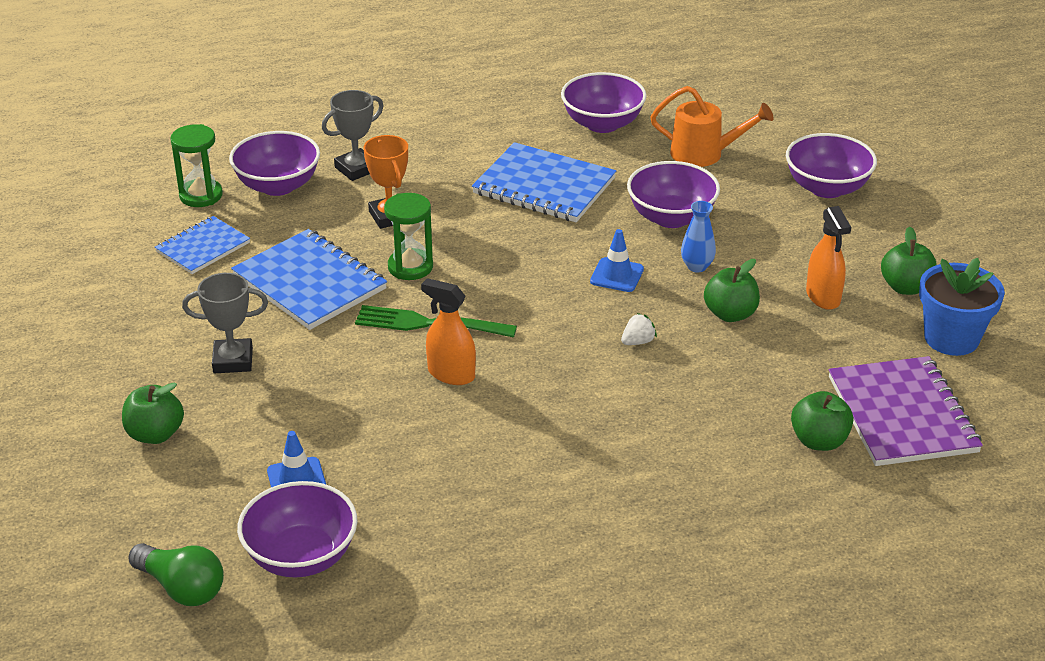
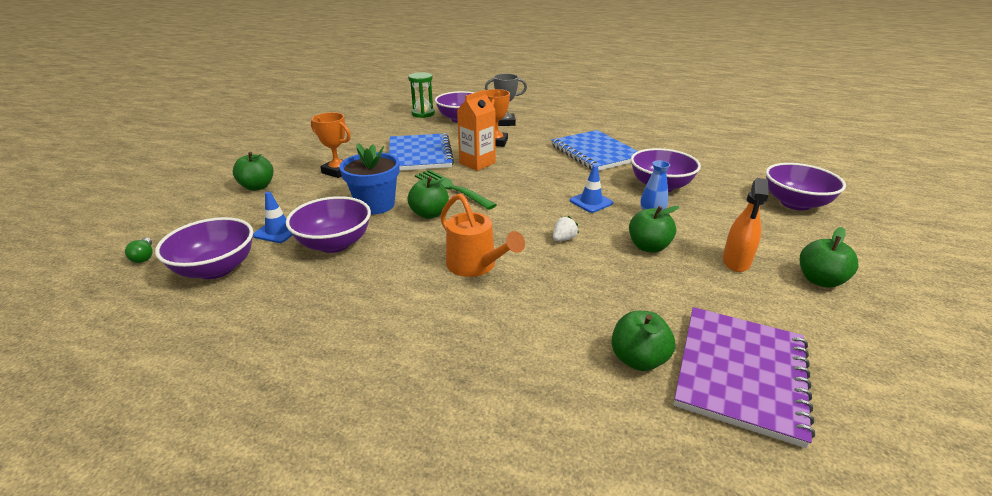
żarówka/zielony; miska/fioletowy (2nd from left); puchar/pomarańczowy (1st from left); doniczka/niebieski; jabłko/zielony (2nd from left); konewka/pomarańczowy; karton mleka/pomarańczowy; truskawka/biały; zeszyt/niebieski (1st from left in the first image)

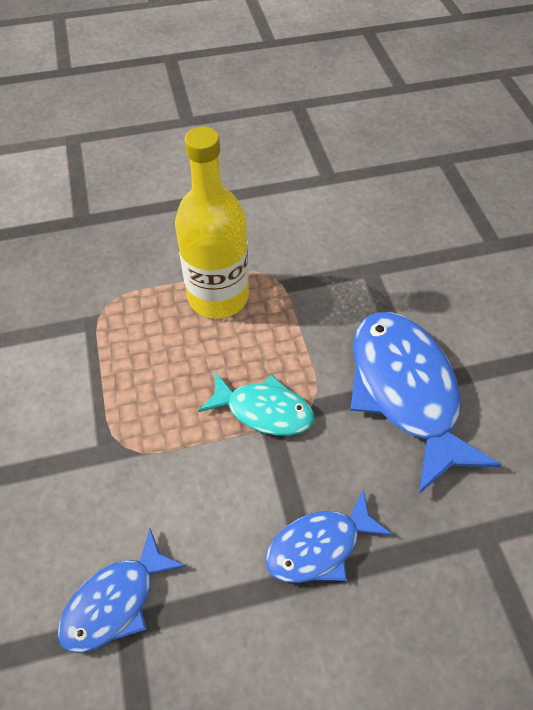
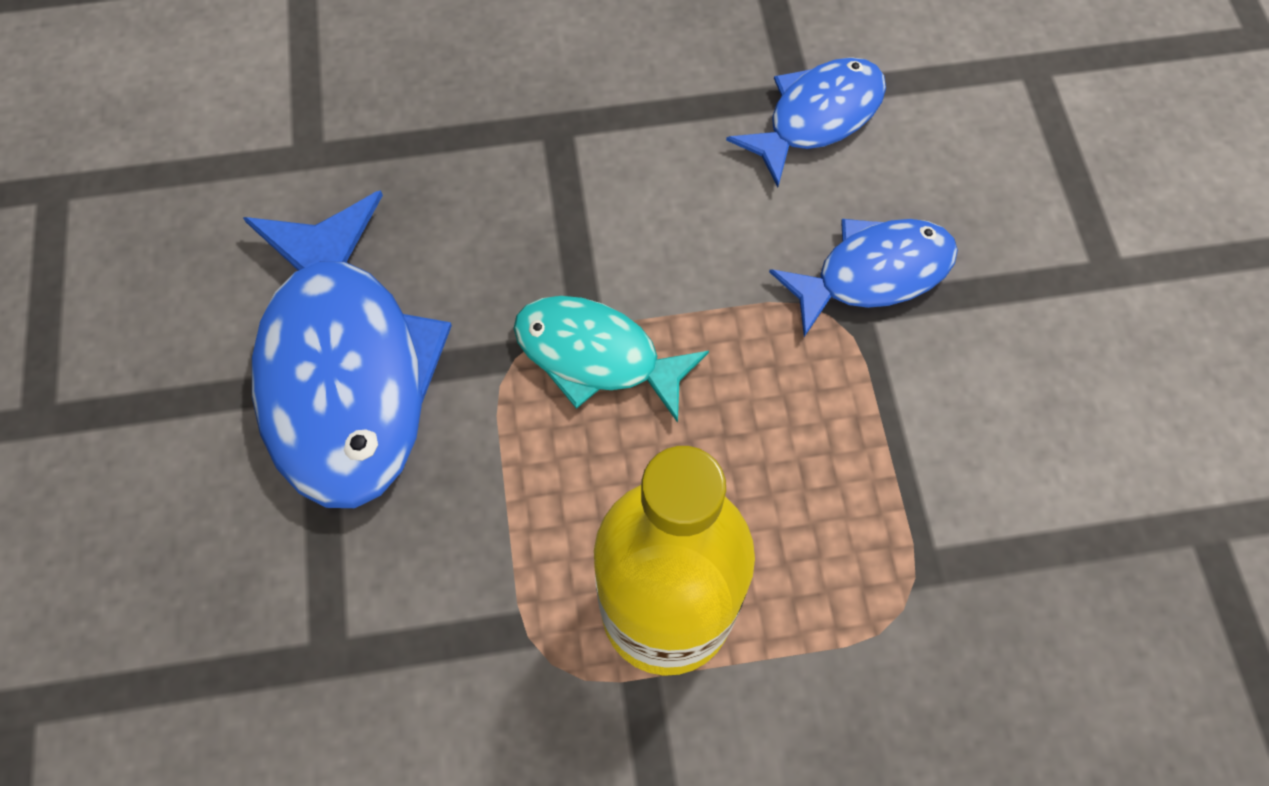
ryba/niebieski (3rd from left)

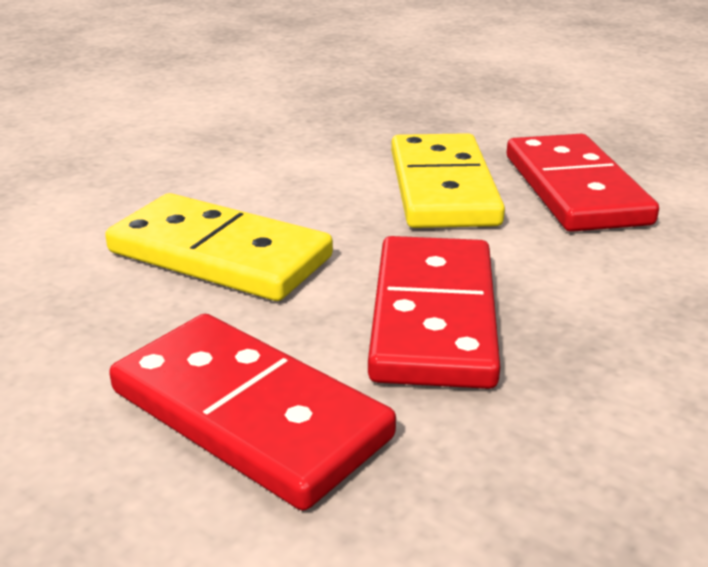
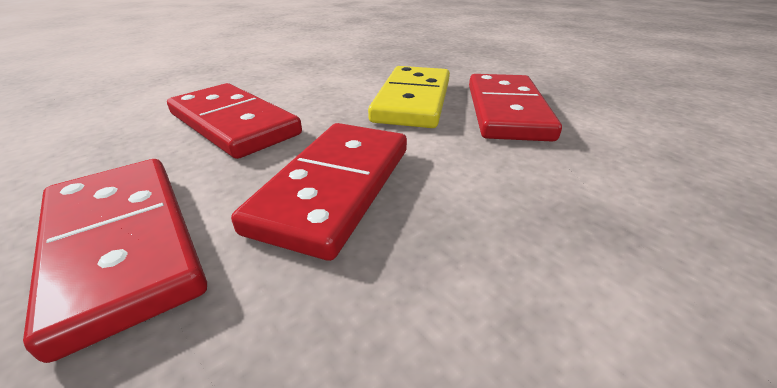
kostka domina/czerwony (2nd from left)

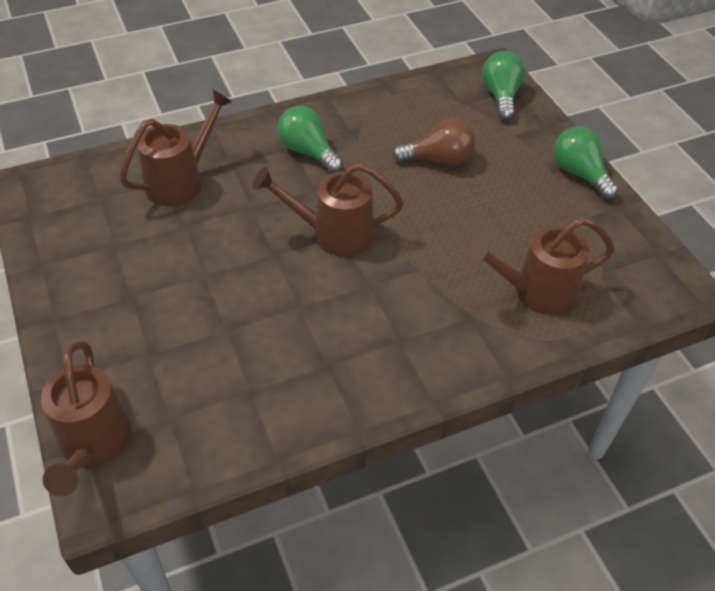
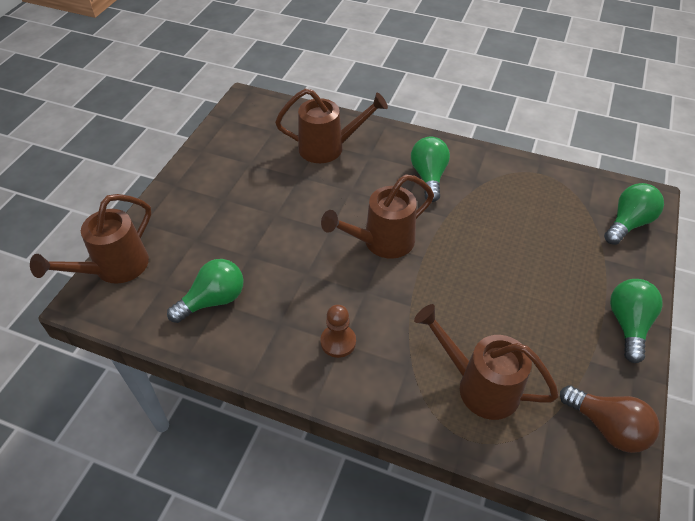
żarówka/zielony (1st from left); pionek/brązowy; konewka/brązowy (3rd from left); żarówka/brązowy

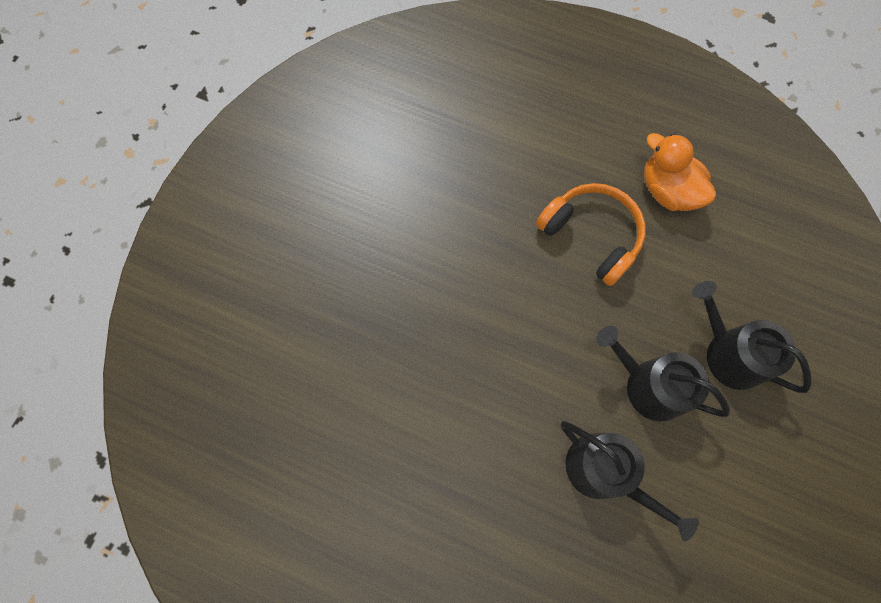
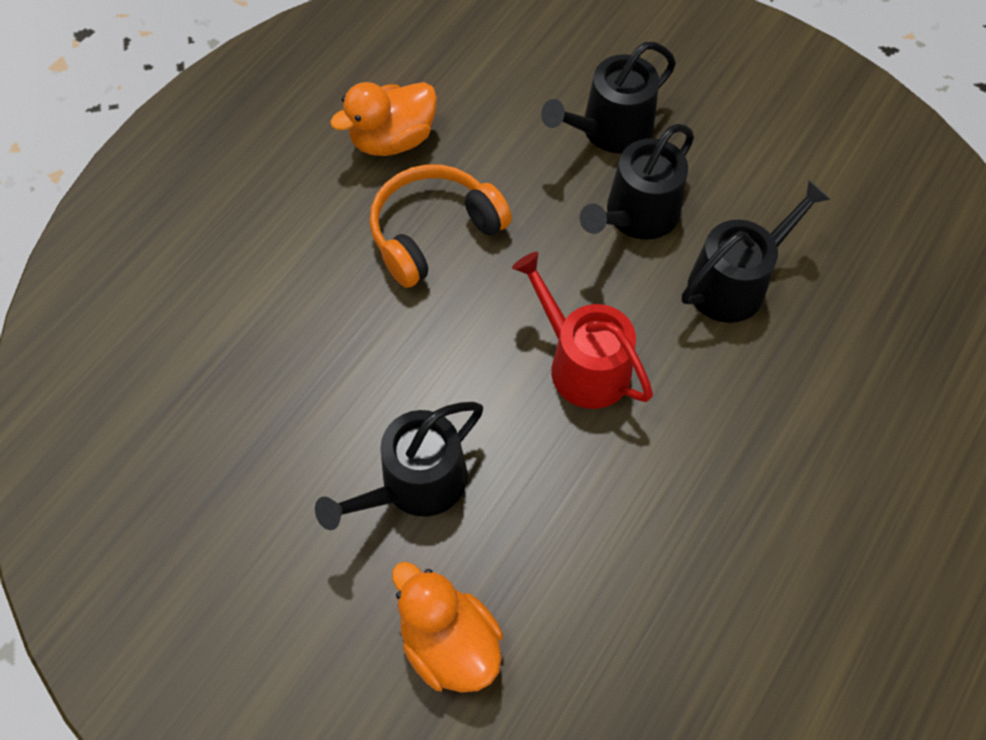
konewka/czarny (1st from left); kaczka/pomarańczowy (2nd from left); konewka/czerwony

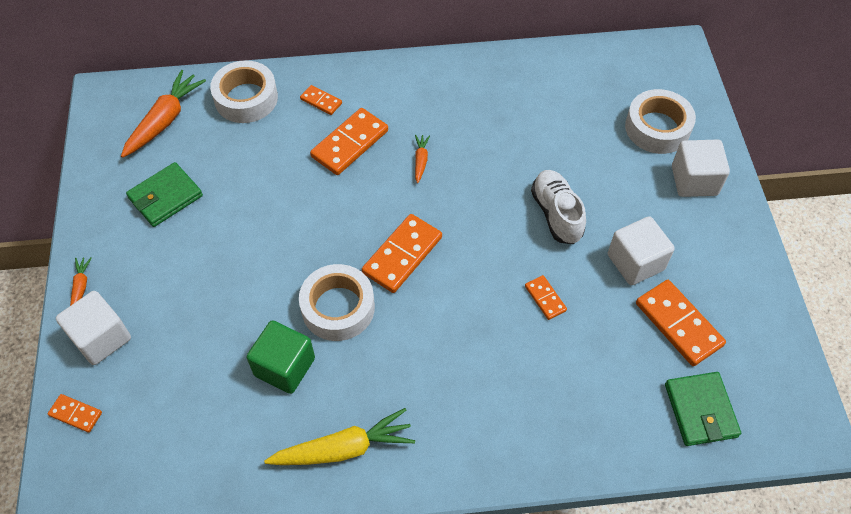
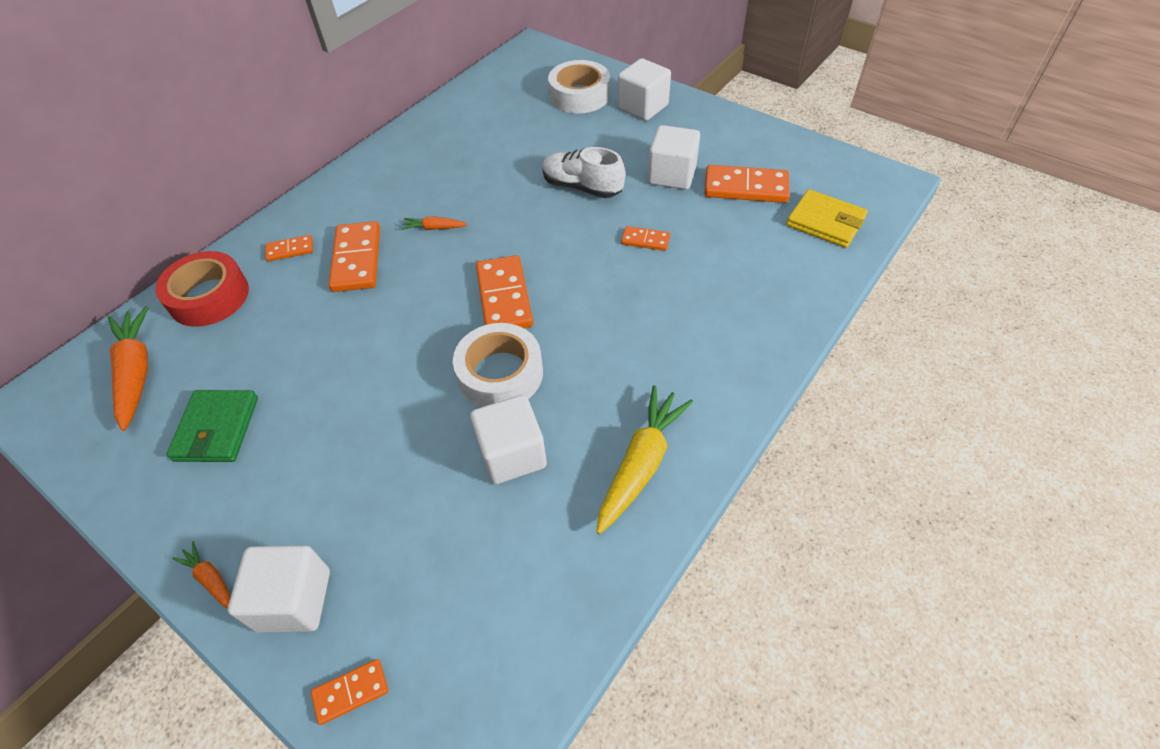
taśma klejąca/czerwony; marchewka/pomarańczowy (3rd from left); sześcian/biały (2nd from left); portfel/żółty

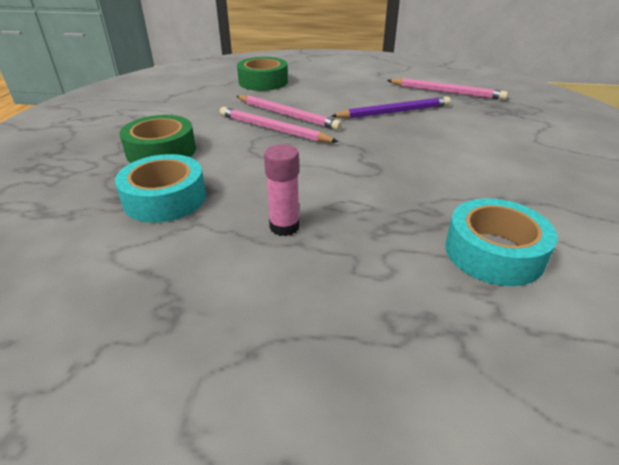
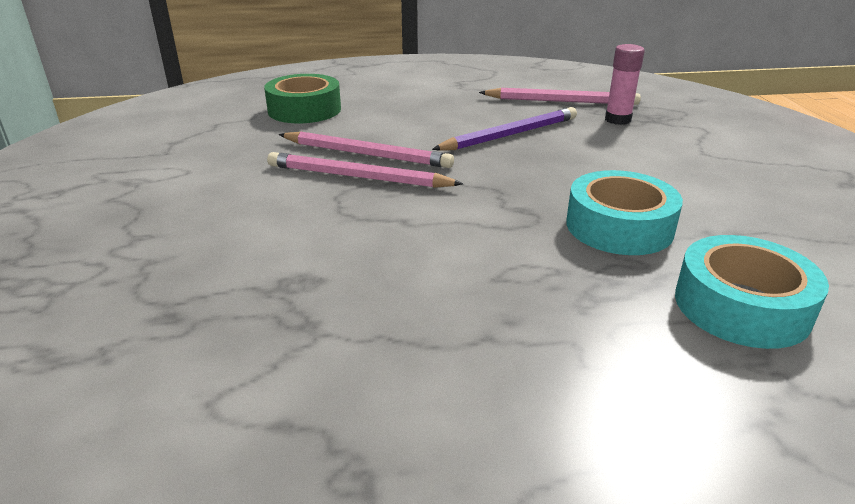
taśma klejąca/turkusowy (1st from left); klej w sztyfcie/różowy; taśma klejąca/zielony (1st from left in the first image)

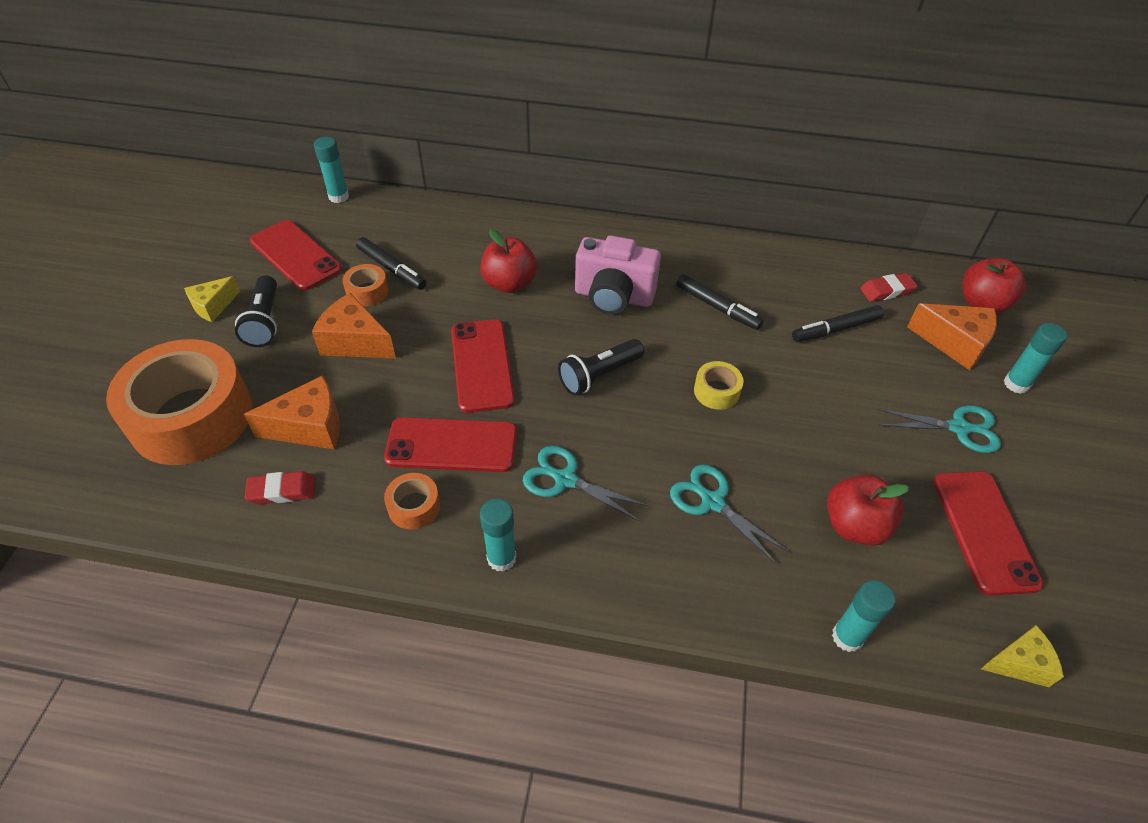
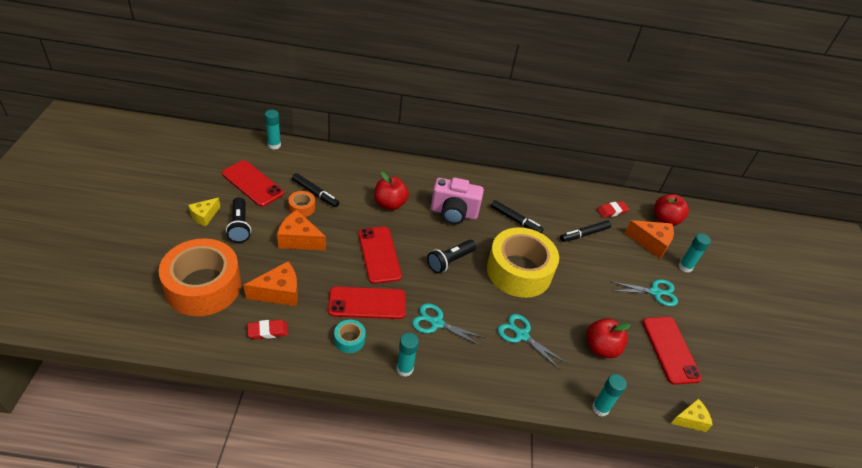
taśma klejąca/turkusowy; taśma klejąca/żółty

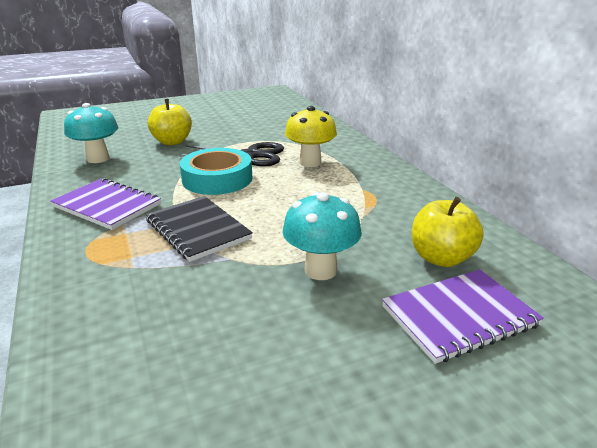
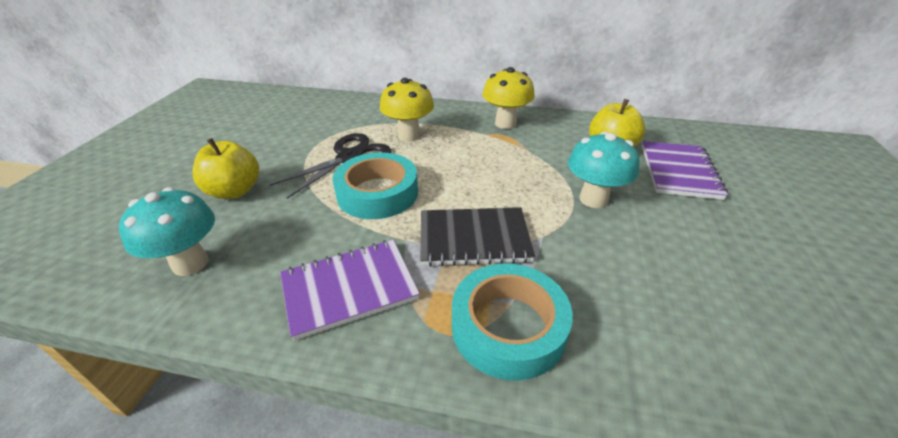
taśma klejąca/turkusowy (2nd from left); grzyb/żółty (2nd from left)

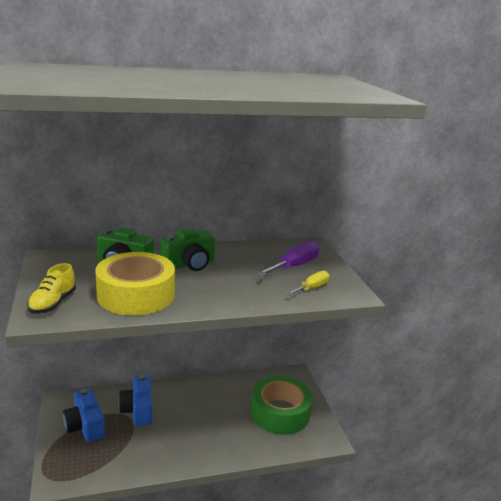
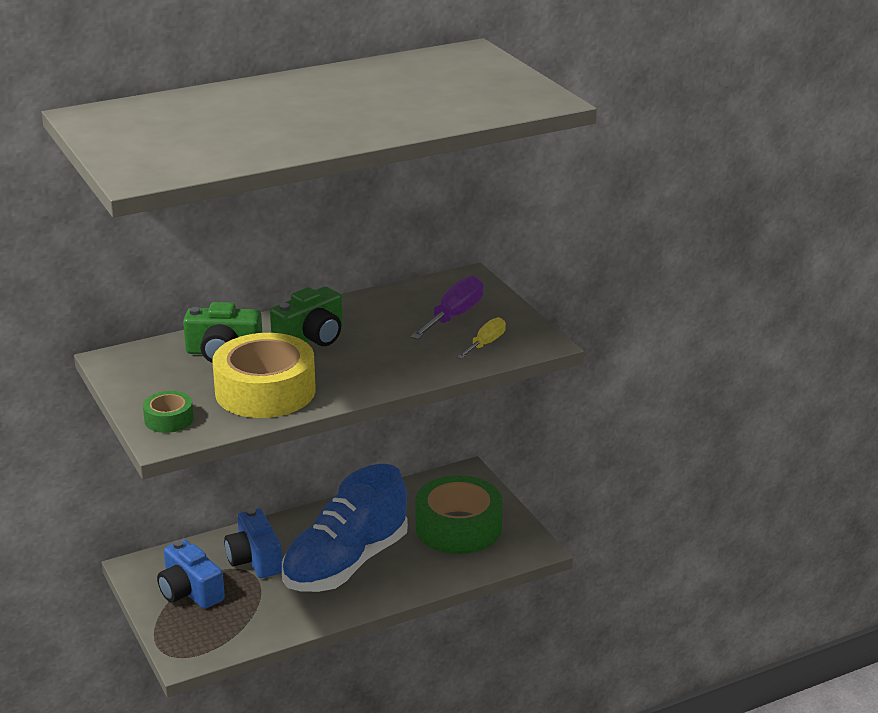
taśma klejąca/zielony (1st from left); but/niebieski

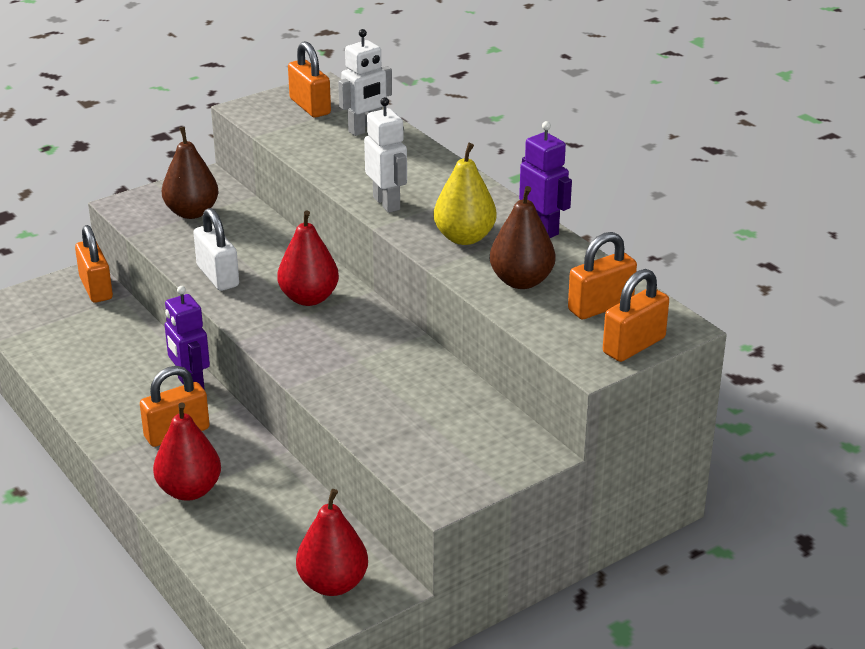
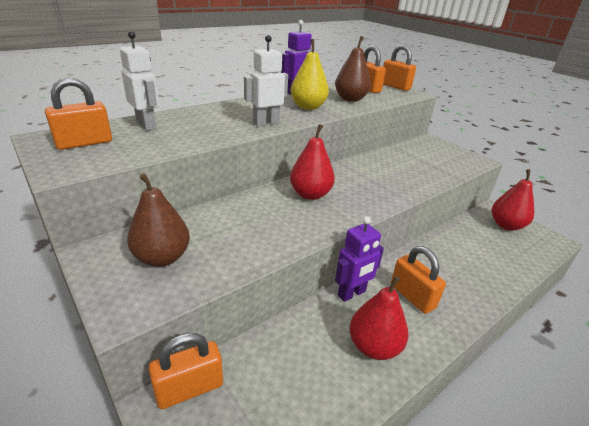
gruszka/czerwony (2nd from left); kłódka/biały

